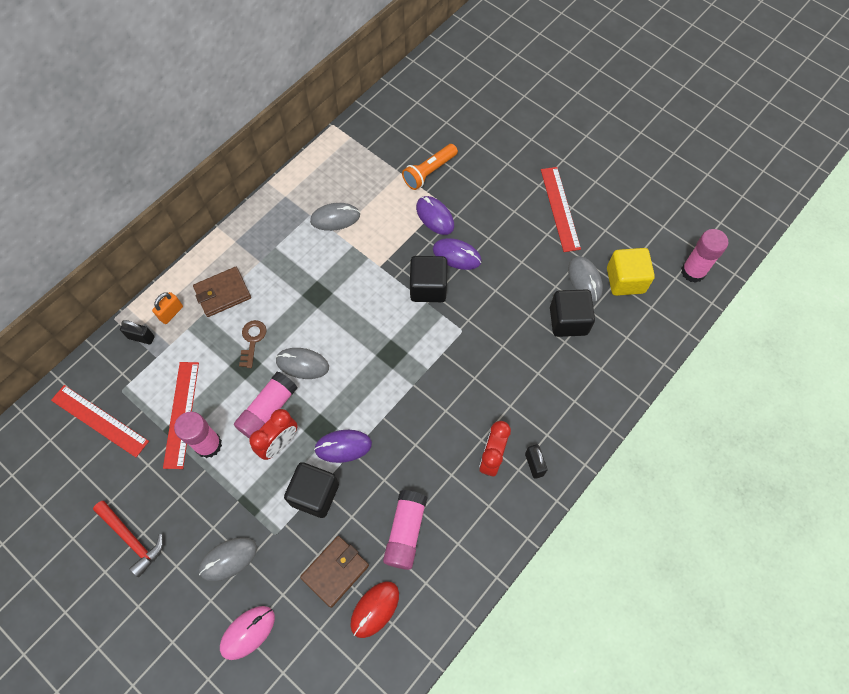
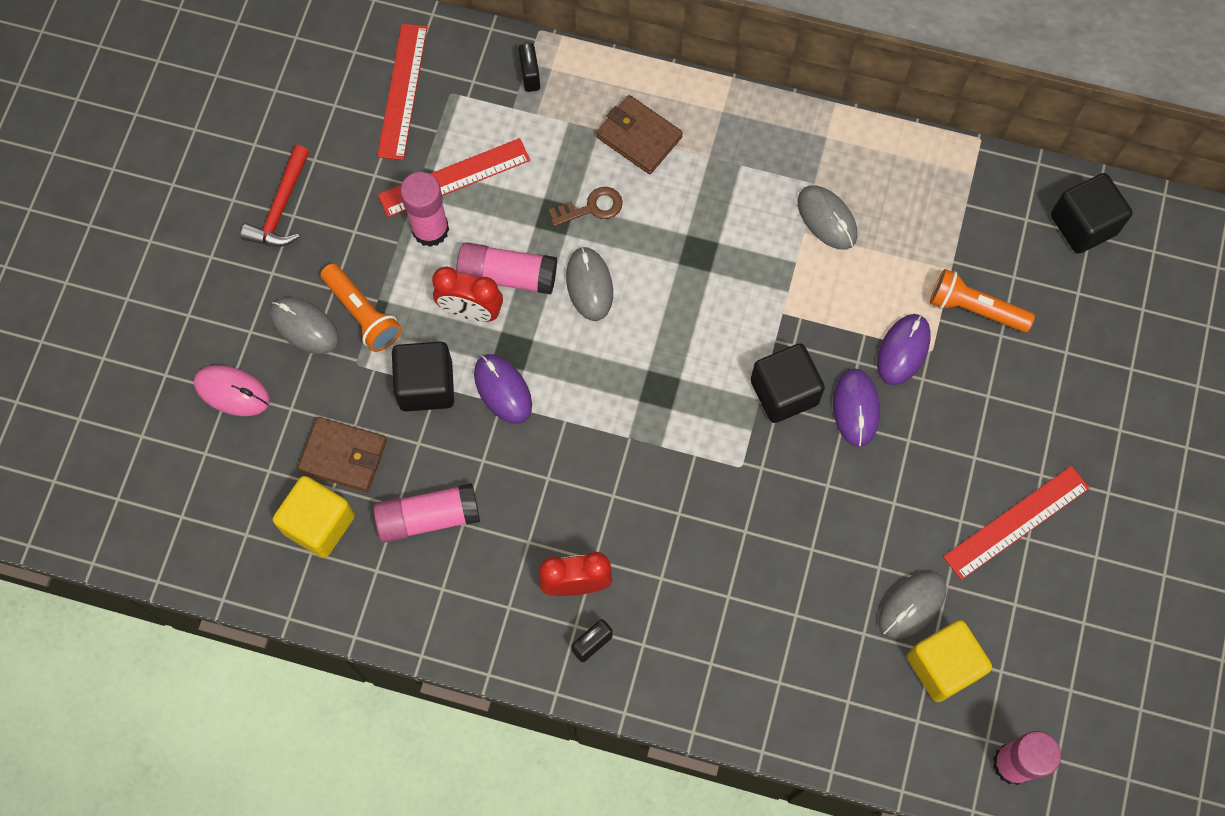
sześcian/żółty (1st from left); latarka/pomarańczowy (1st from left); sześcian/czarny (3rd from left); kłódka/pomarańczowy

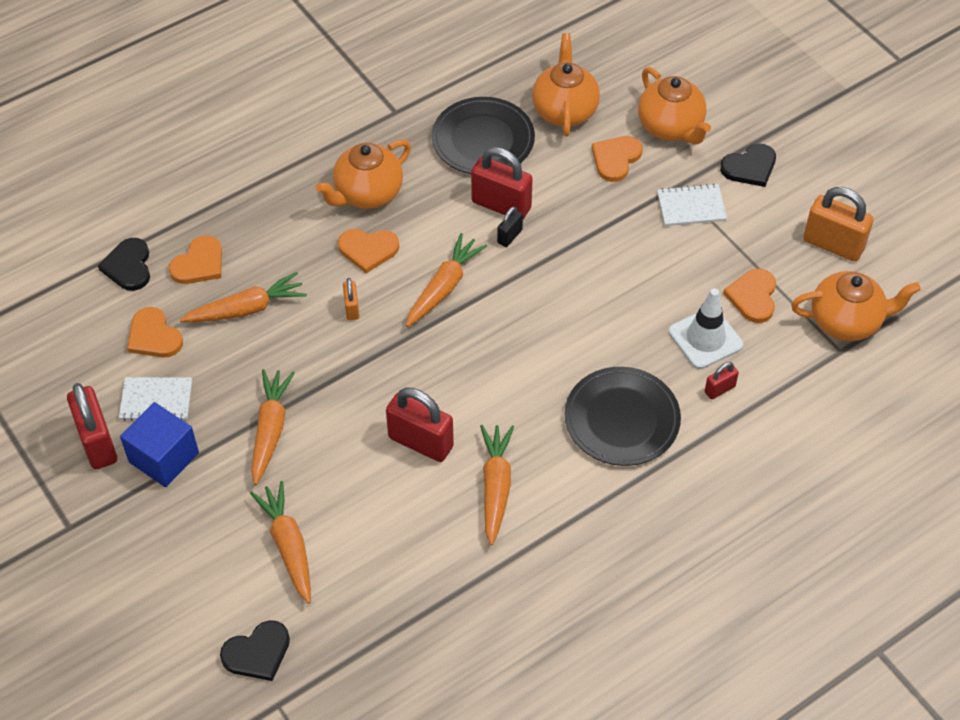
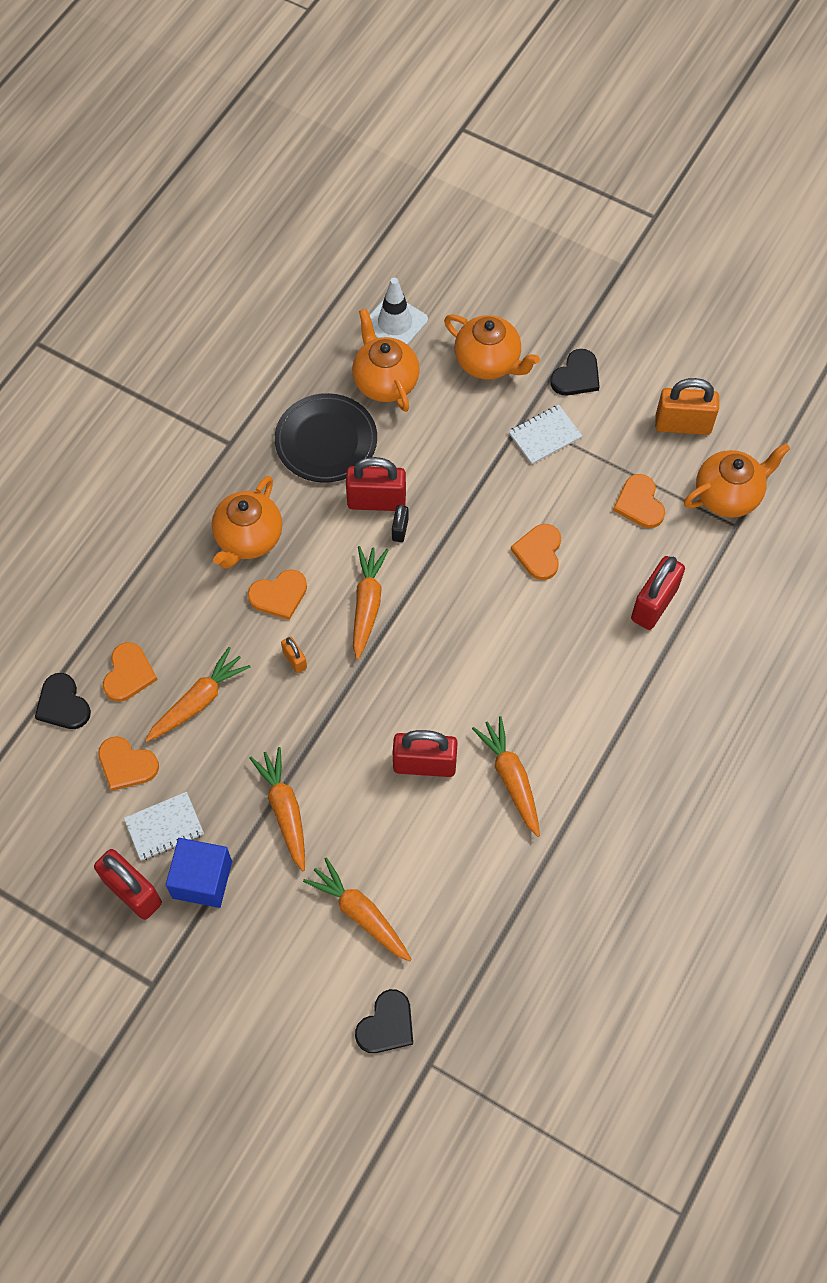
pachołek/biały; serce/pomarańczowy (4th from left); kłódka/czerwony (4th from left); talerz/czarny (2nd from left in the first image)

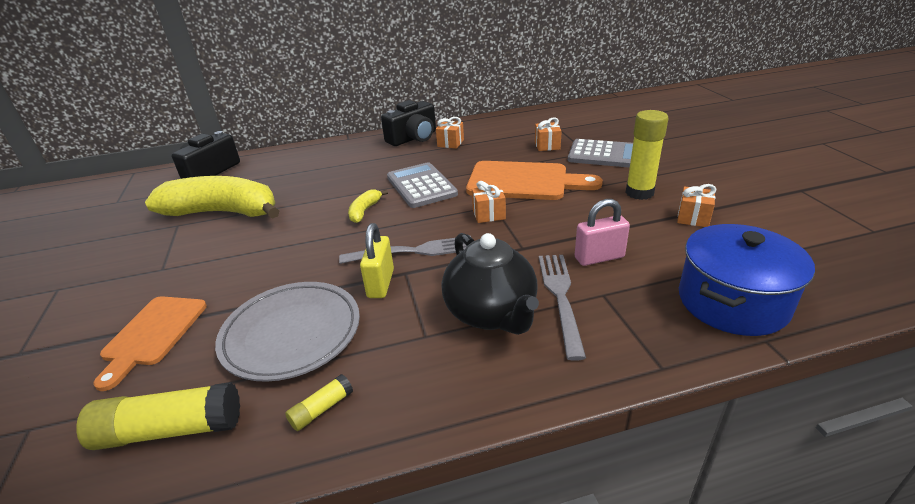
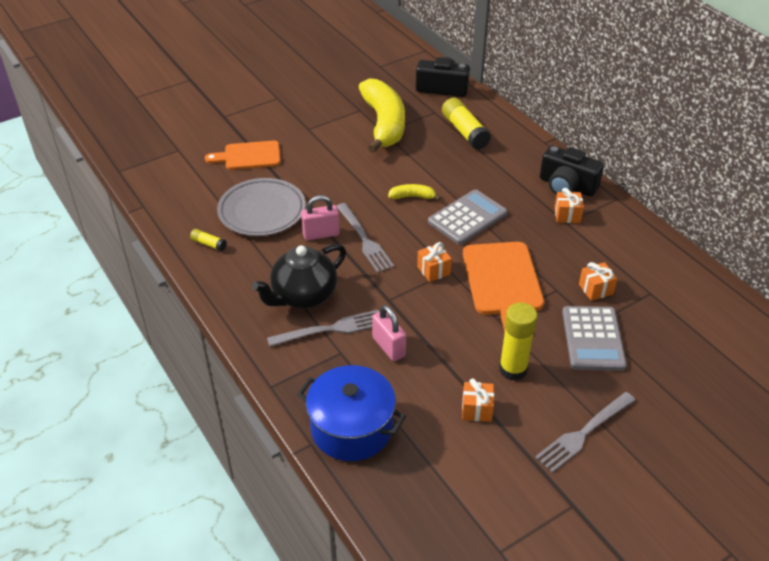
kłódka/różowy (1st from left); klej w sztyfcie/żółty (2nd from left); widelec/szary (3rd from left)

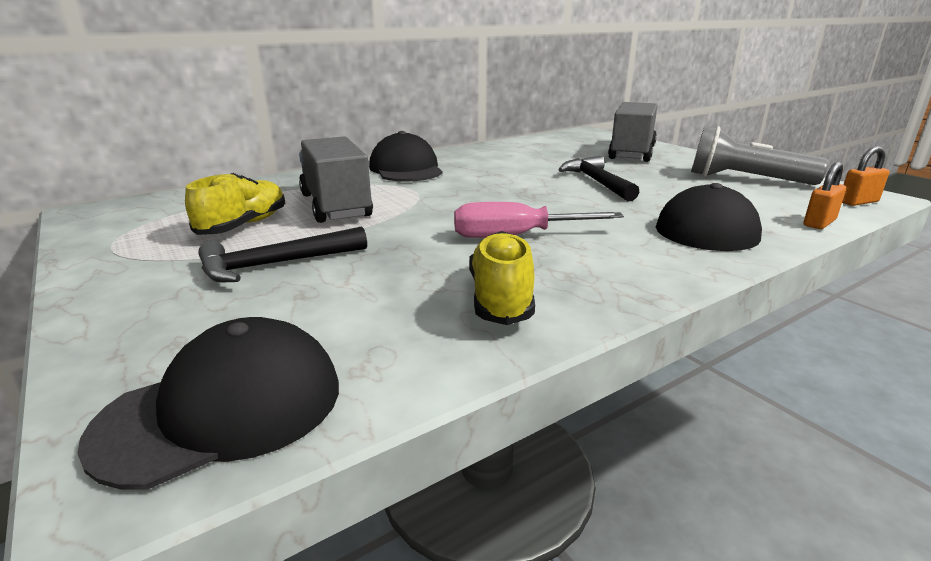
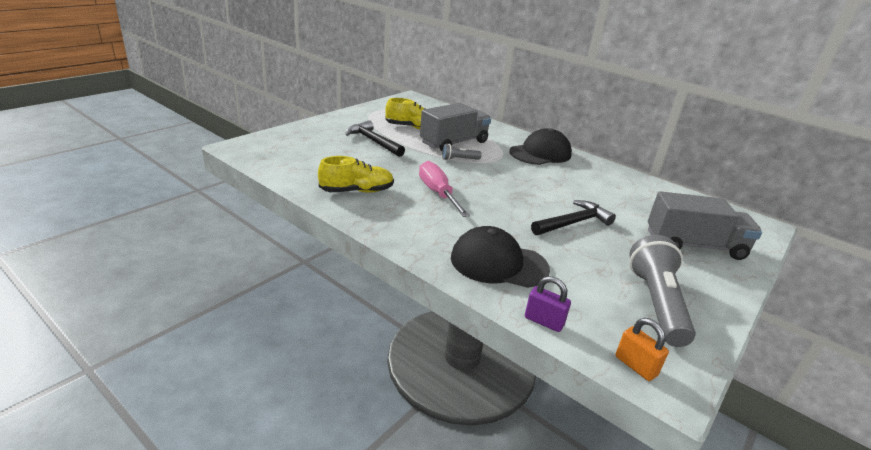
latarka/szary (1st from left); kłódka/fioletowy; czapka/czarny (1st from left in the first image)

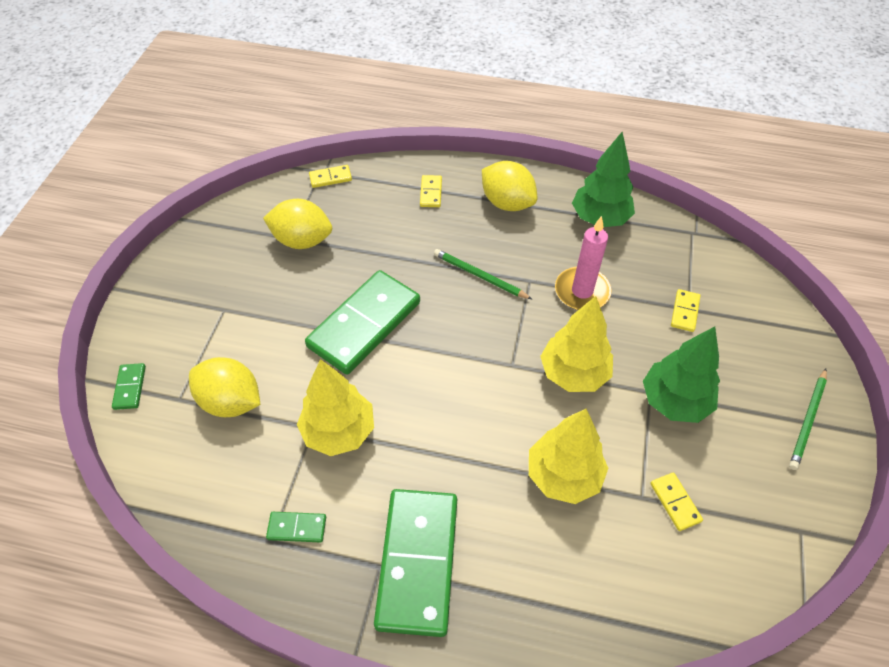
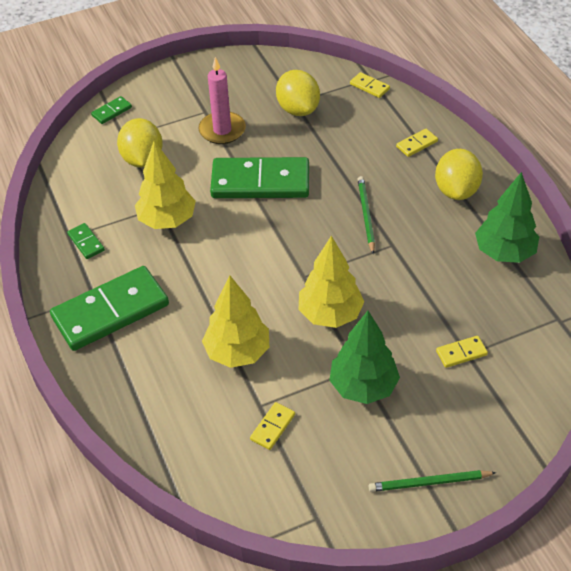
świeca/różowy

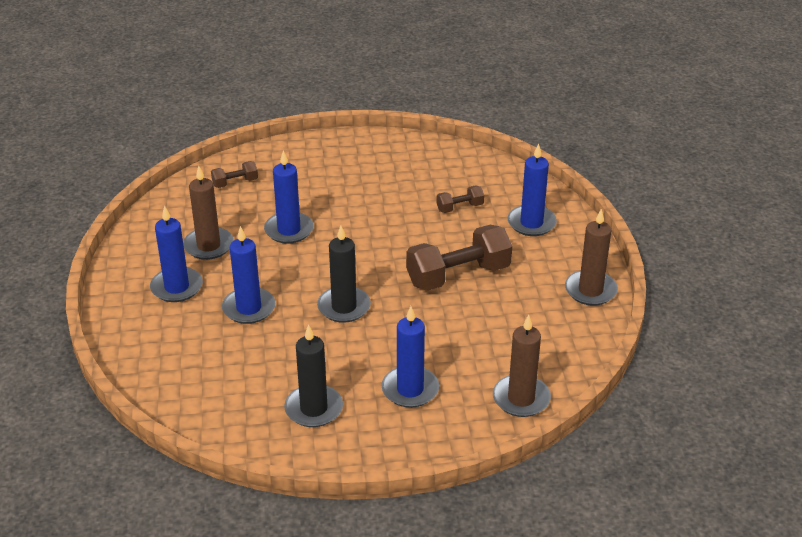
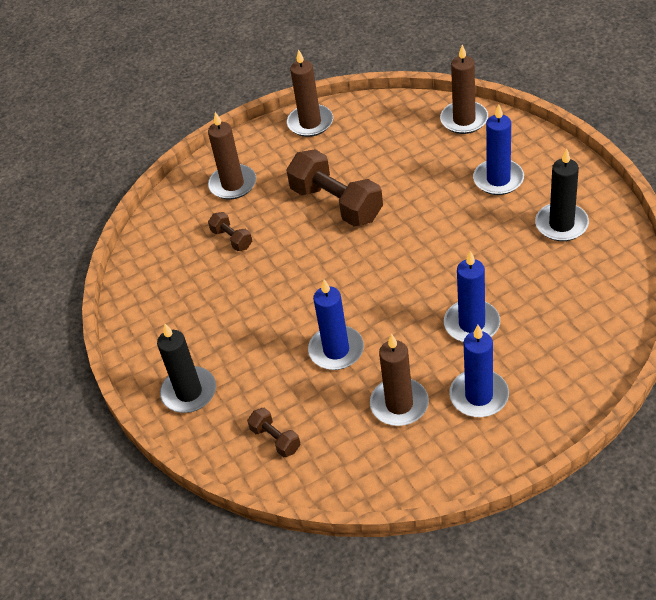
świeca/czarny (1st from left); świeca/brązowy (1st from left)

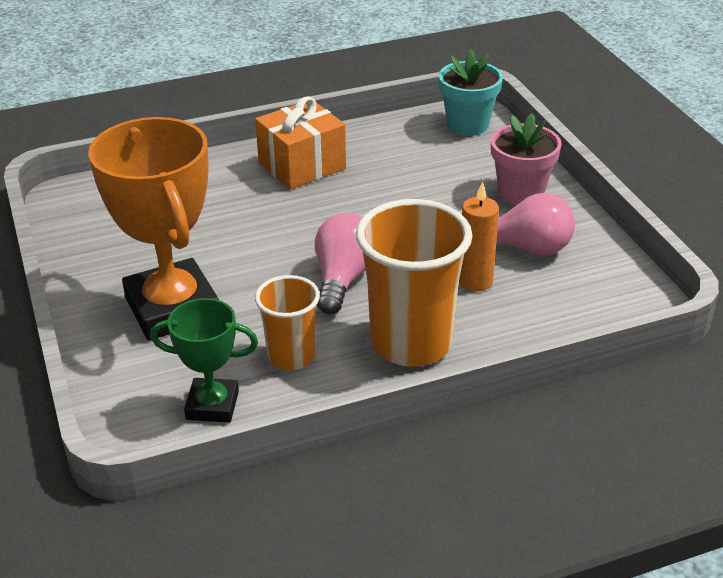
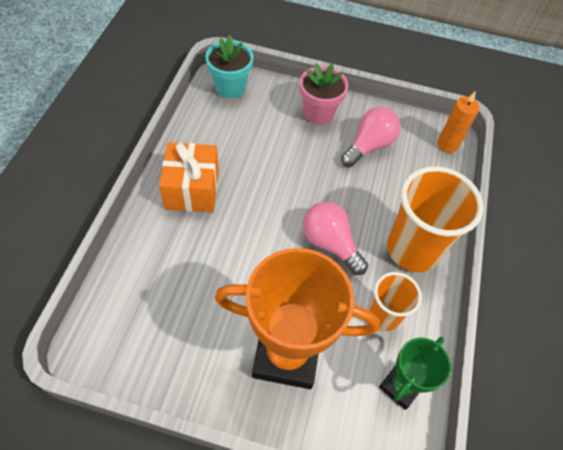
świeca/pomarańczowy

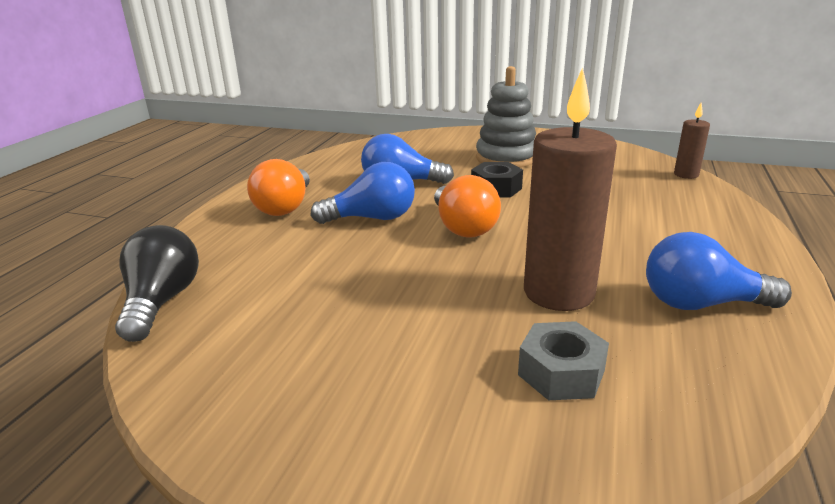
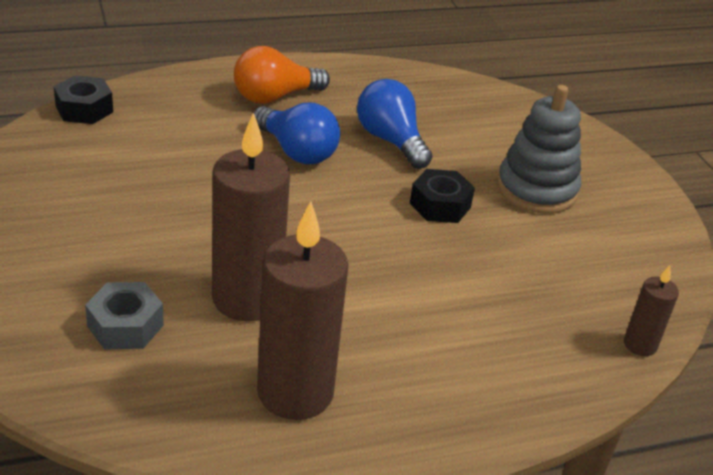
nakrętka/czarny (1st from left); świeca/brązowy (2nd from left); żarówka/pomarańczowy (2nd from left in the first image)

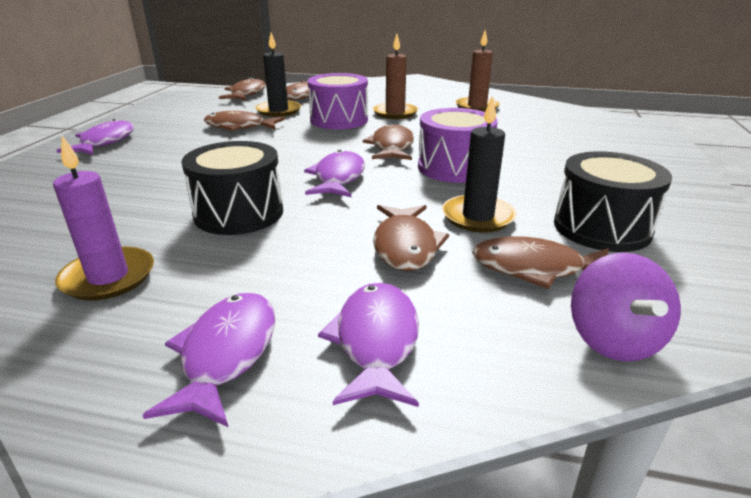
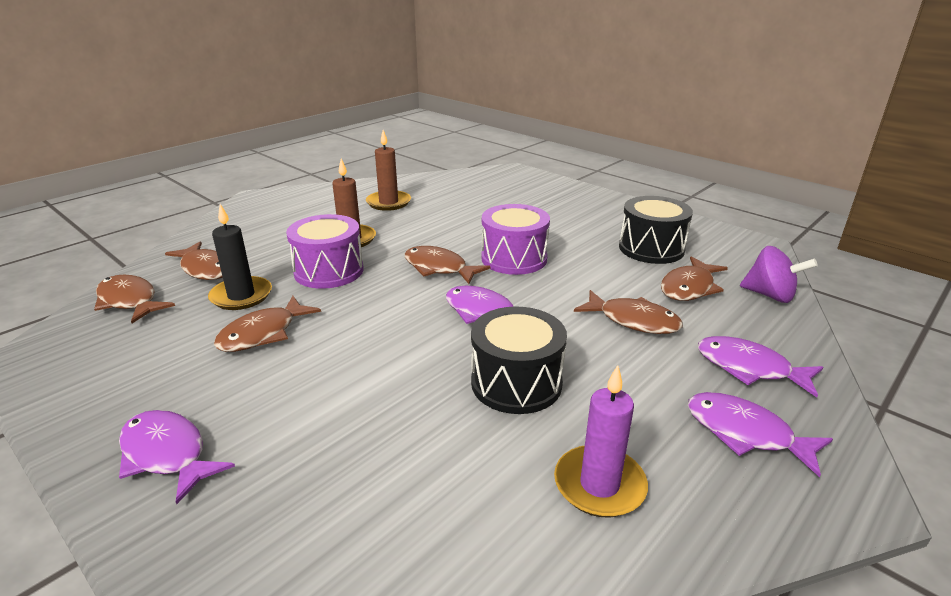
świeca/czarny (2nd from left in the first image)

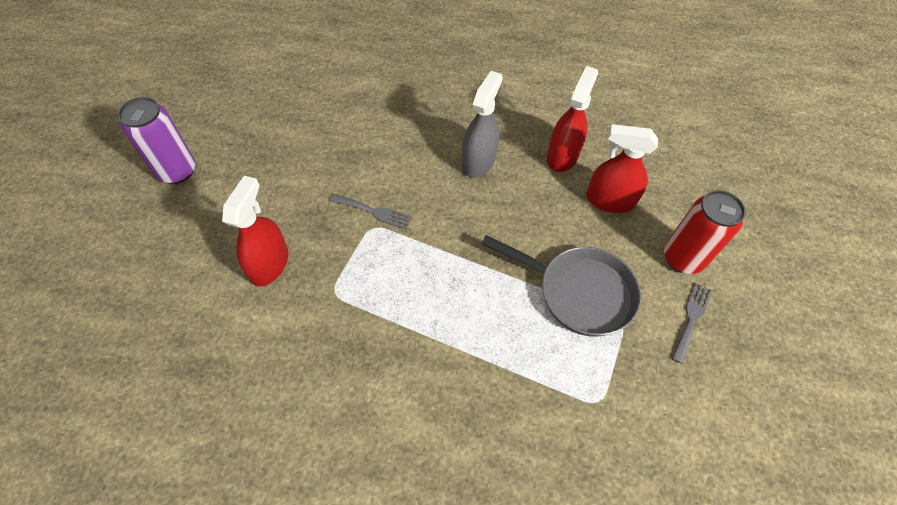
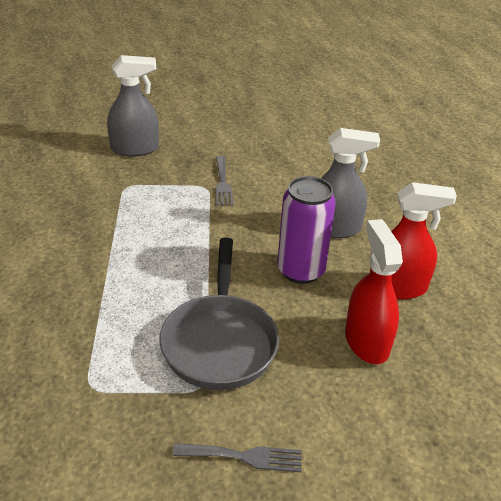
spryskiwacz/szary (1st from left); puszka/fioletowy; puszka/czerwony

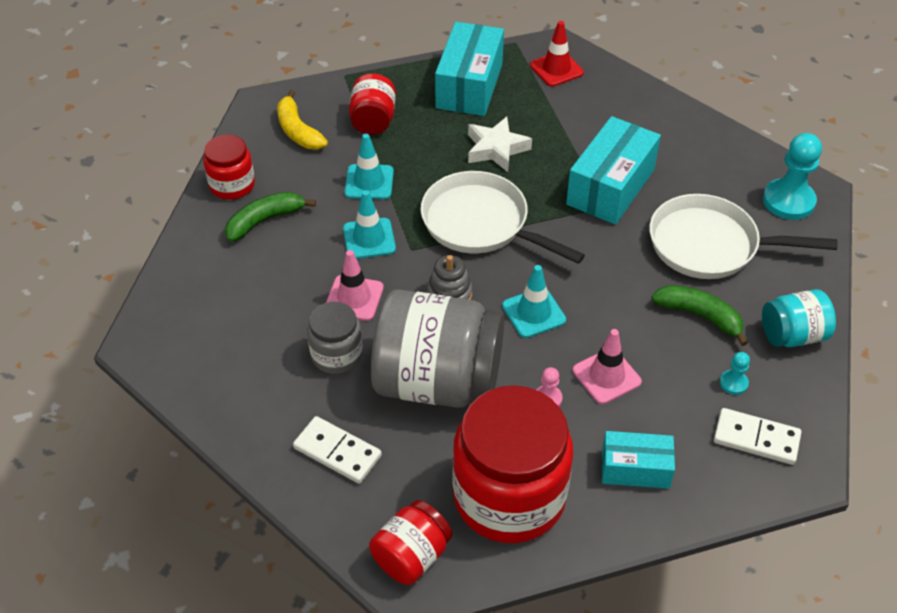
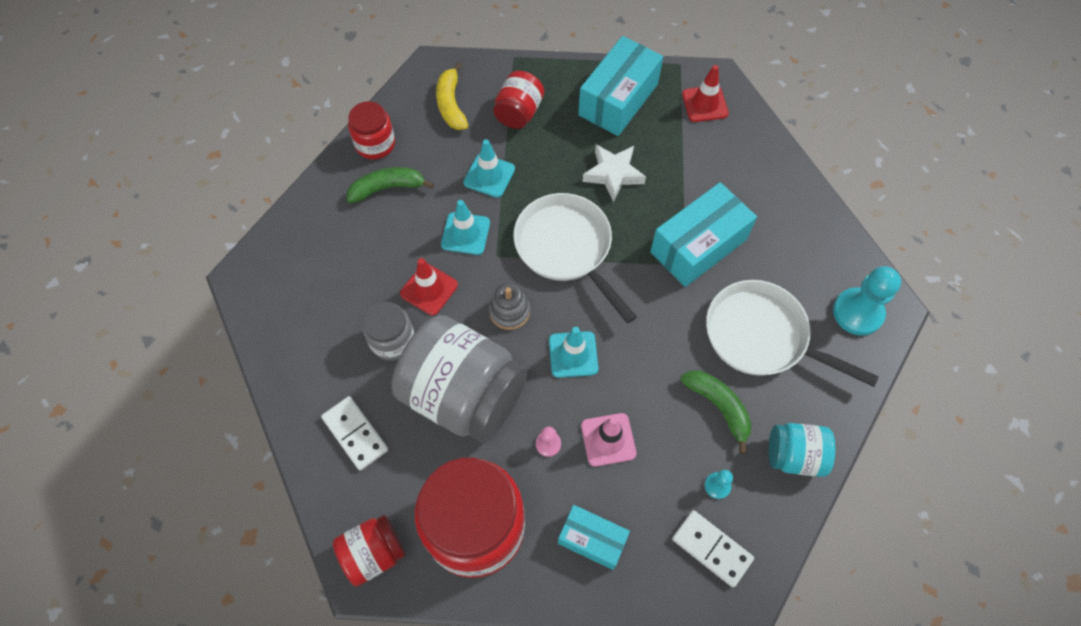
pachołek/czerwony (1st from left)

